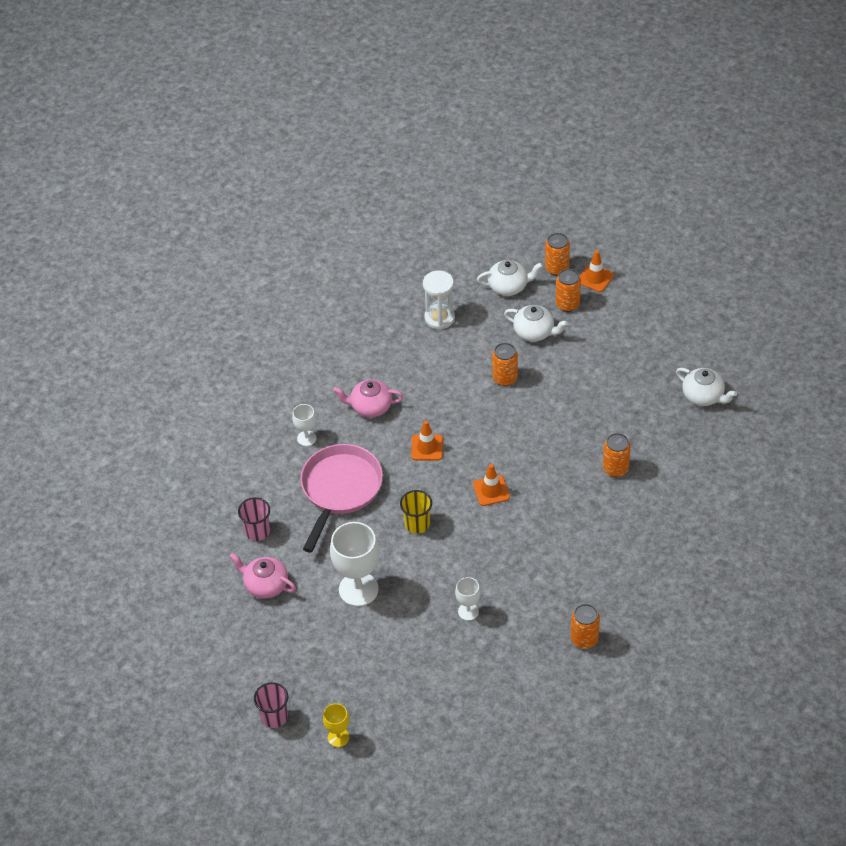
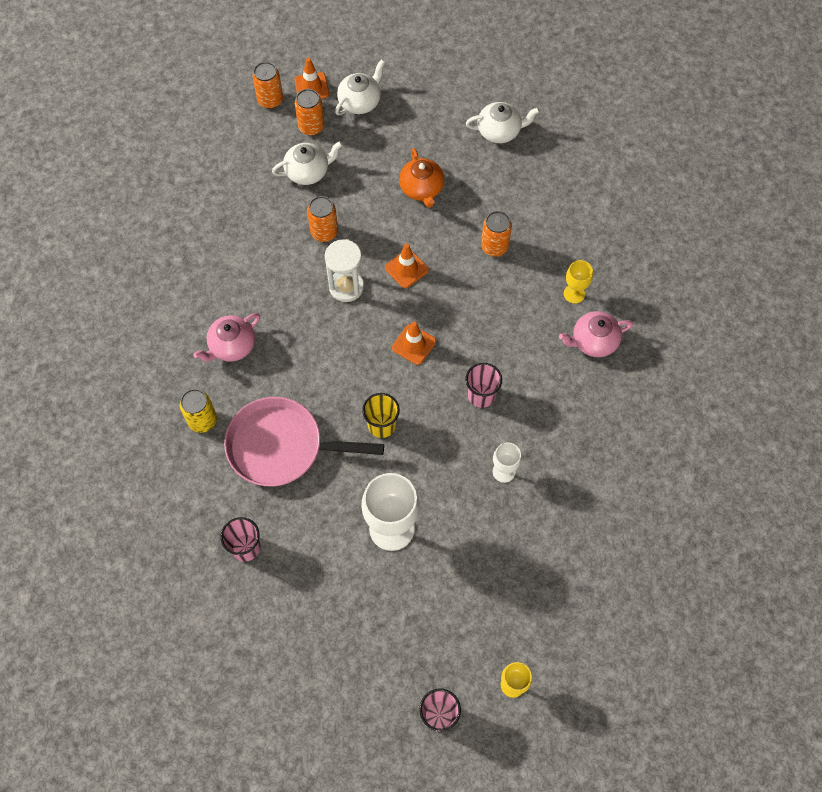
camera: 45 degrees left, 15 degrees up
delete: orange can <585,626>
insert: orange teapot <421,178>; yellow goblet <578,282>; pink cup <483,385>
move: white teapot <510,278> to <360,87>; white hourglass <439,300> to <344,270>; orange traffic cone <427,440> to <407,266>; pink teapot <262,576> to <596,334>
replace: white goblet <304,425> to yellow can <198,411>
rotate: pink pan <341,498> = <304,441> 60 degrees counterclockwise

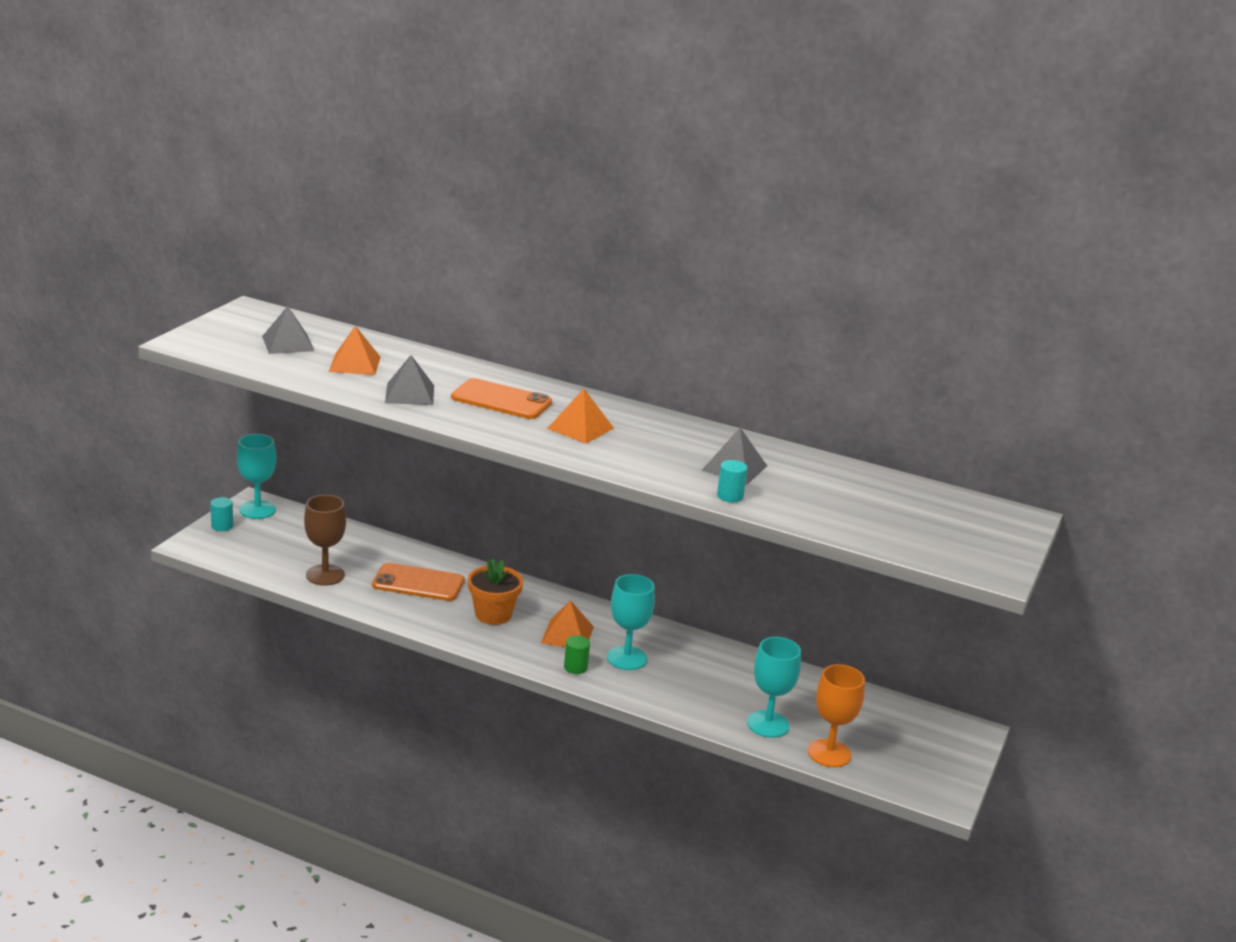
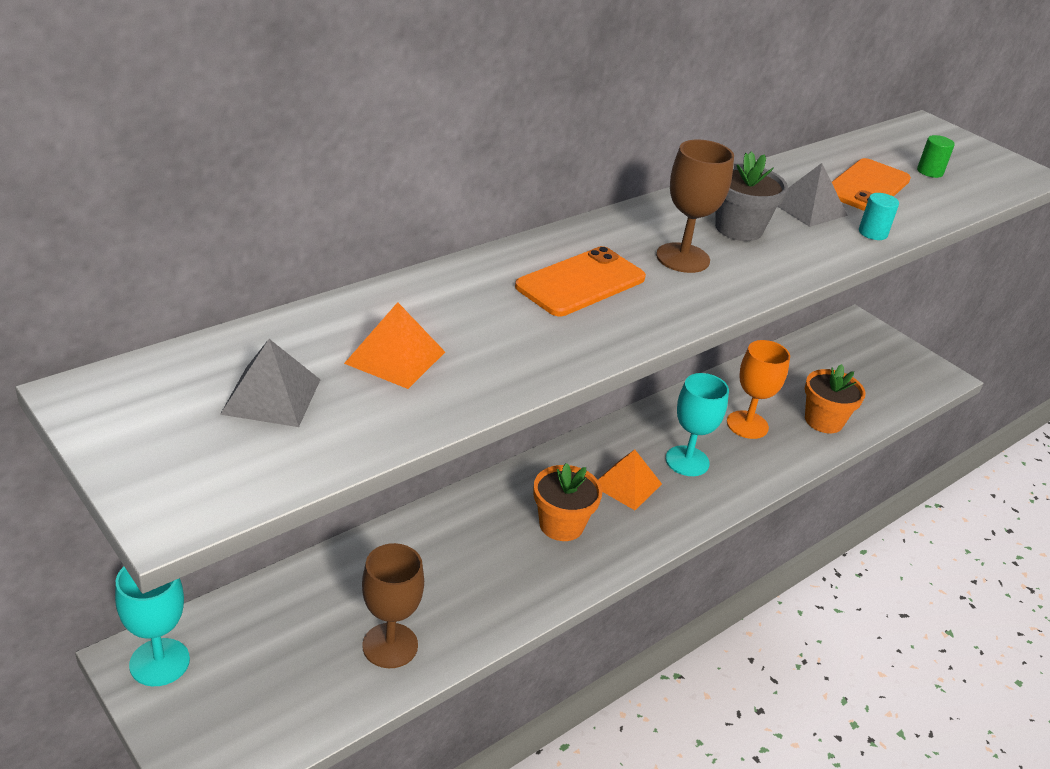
camera: 65 degrees left, 10 degrees up
delete: grey pyramid <409,380>; turquoise cylinder <221,514>
insert: grey flower pot <751,196>
move: orange phone <418,582> to <871,184>; green cylinder <577,654> to <936,156>; orange goblet <836,715> to <758,389>
replace: orange pyramid <580,416> to brown goblet <695,206>; turquoise goblet <774,687> to orange flower pot <835,398>

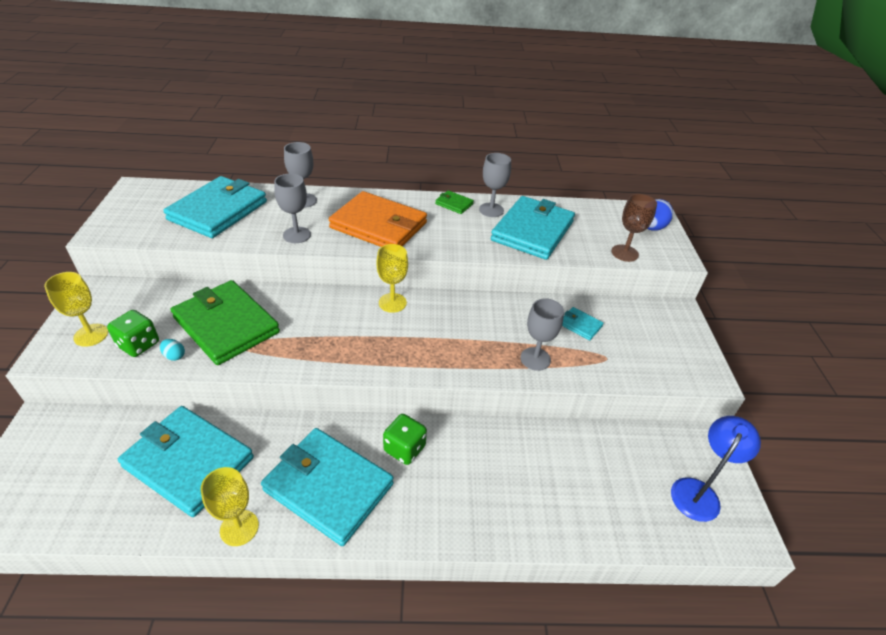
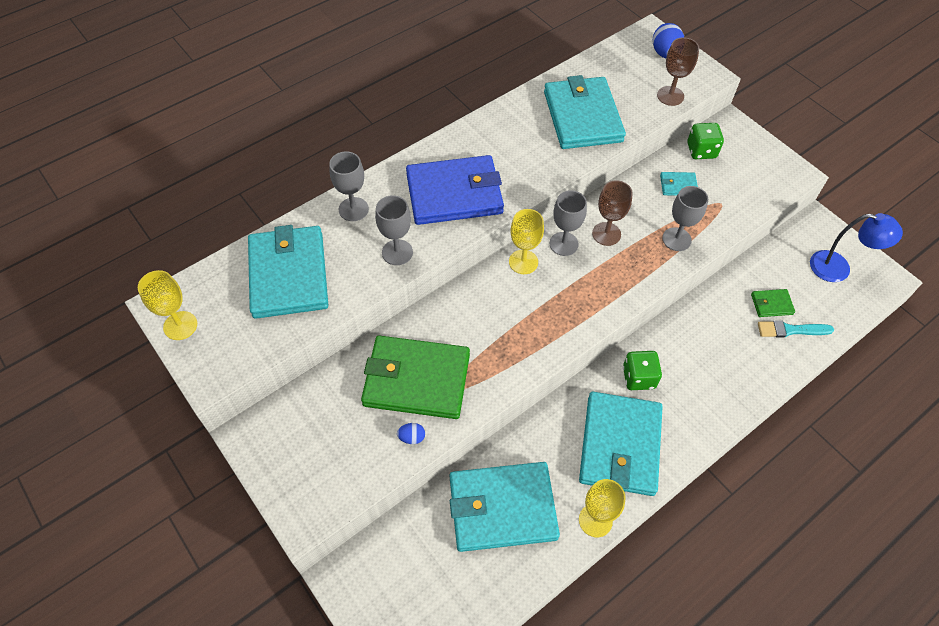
camera: 35 degrees left, 15 degrees up
insert: brown goblet <612,213>; turquoise brush <796,329>
move: grey goblet <495,185> to <568,223>; green wallet <454,202> to <773,303>; yellow goblet <76,309> to <167,305>; green dice <133,333> to <705,141>
recolor: orange wallet <378,219> to blue wallet <455,190>; turquoise egg <172,350> to blue egg <411,433>
rotate: blue lamp <716,469> = <856,247> 105 degrees clockwise; turquoise wallet <327,487> = <621,444> 75 degrees counterclockwise

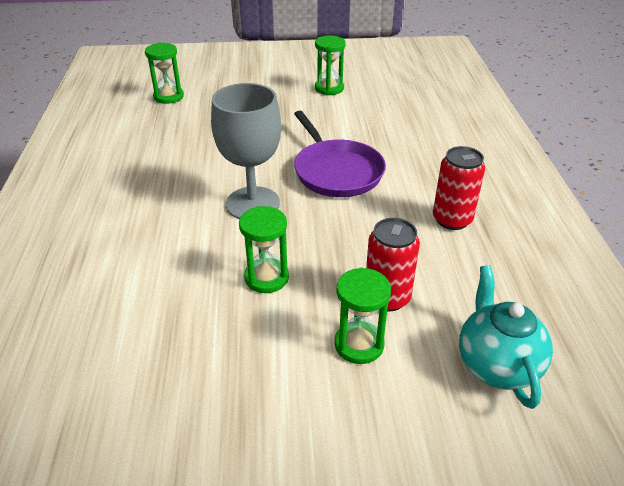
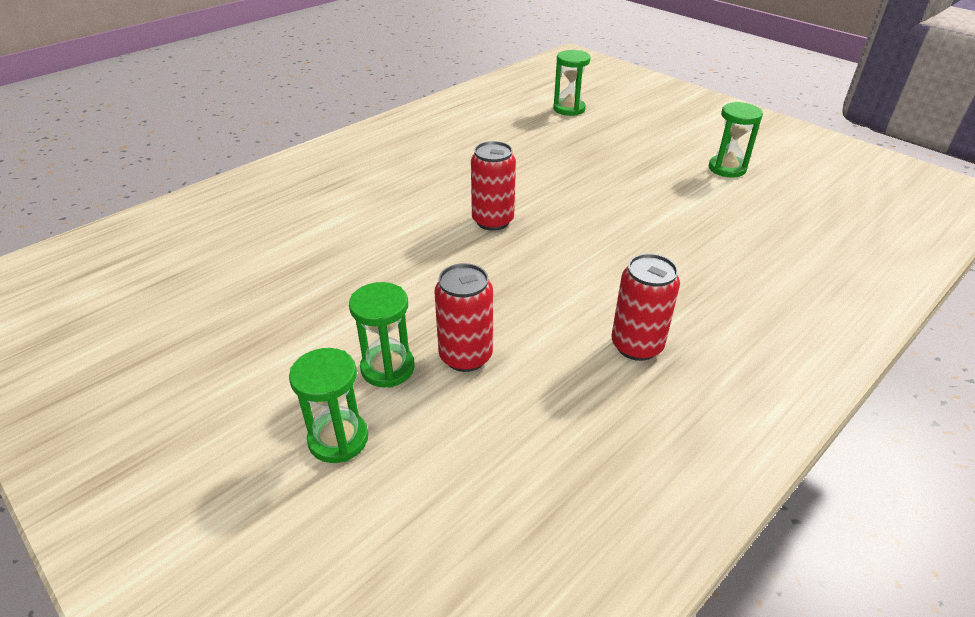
camera: 50 degrees right, 0 degrees up
delete: purple pan <340,154>; turquoise teapot <506,337>
move: green hourglass <264,249> to <328,405>
replace: grey goblet <246,151> to red can <493,186>

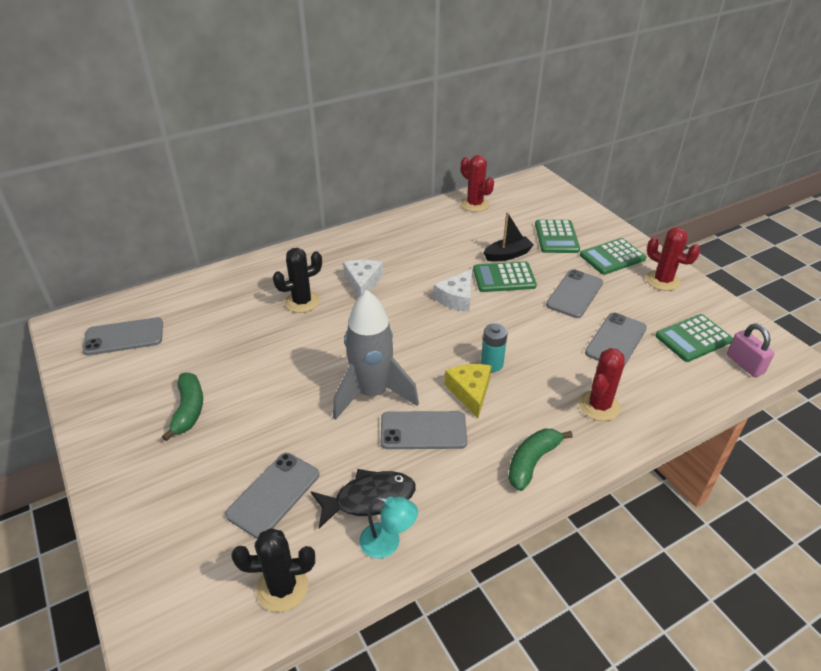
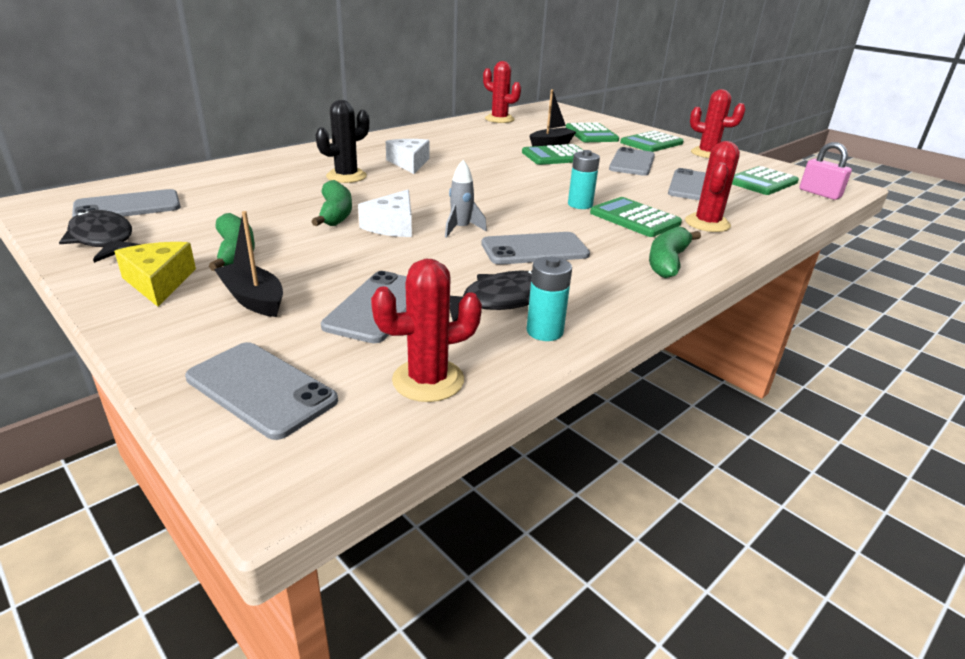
camera: 15 degrees left, 10 degrees down
insert: green banana <331,203>; green calculator <636,217>; black fish <100,236>; black boat <248,264>; grey phone <261,391>
move: white cheese <453,290> to <385,213>; yellow cheese <468,391> to <155,274>
replace: turquoise lamp <388,528> to turquoise battery <549,298>
recolor: black cactus <273,570> to red cactus <426,330>
resize: grey rocket <376,355> = <466,199> x0.45

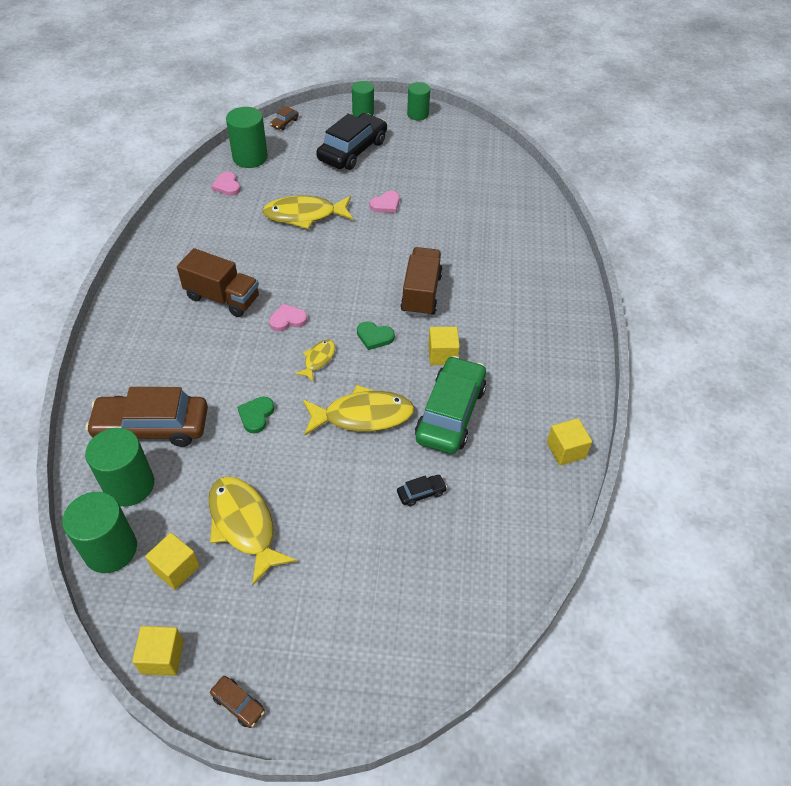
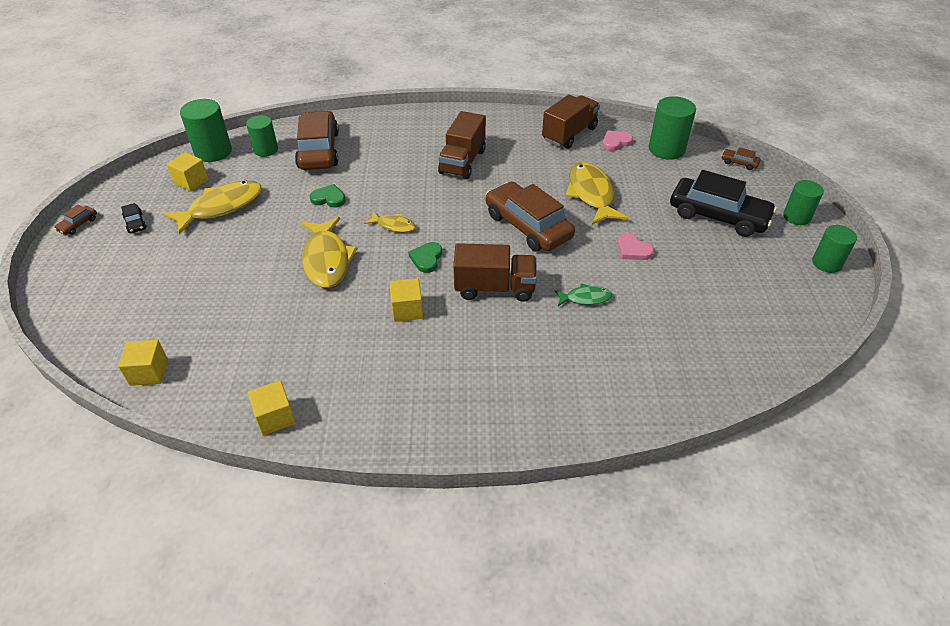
camera: 85 degrees right, 5 degrees down
delete: pink heart <288,317>; green car <450,405>
insert: brown truck <571,122>; brown car <530,216>; green fish <583,294>
move: black car <422,490> to <134,218>; yellow cube <158,651> to <143,363>
resize: green cylinder <119,467> = <262,136> x0.66

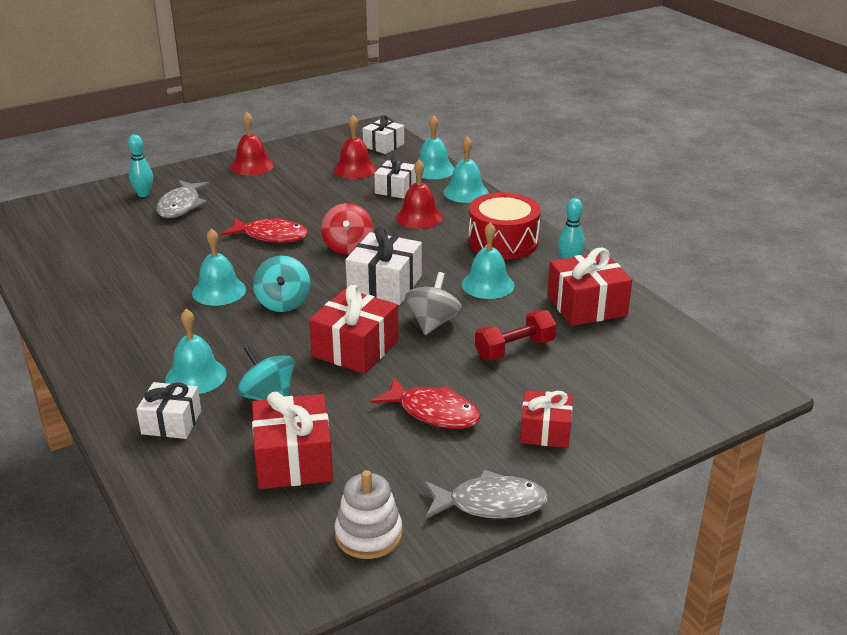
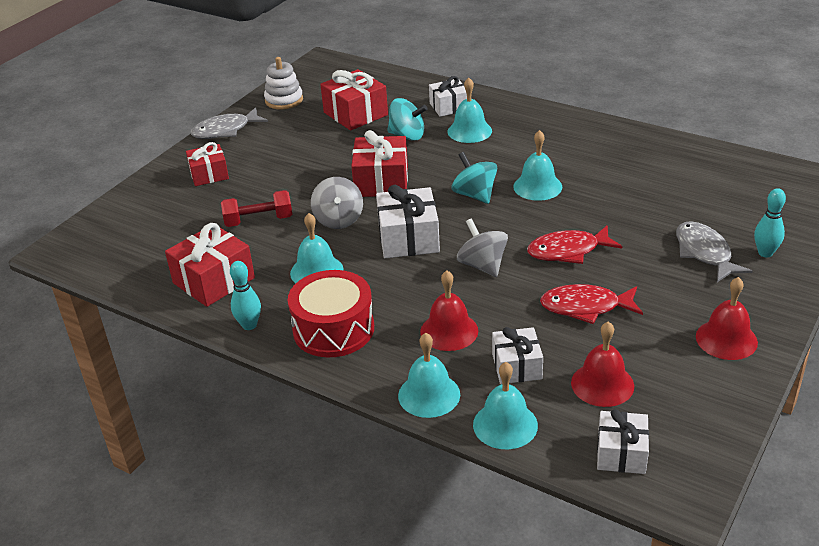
camera: 155 degrees right, 5 degrees up
move: red fish <426,403> to <591,304>
recolor: red spinning top <347,229> to grey spinning top <482,247>
rotate: red dumbbell <515,335> = <256,208> 45 degrees clockwise

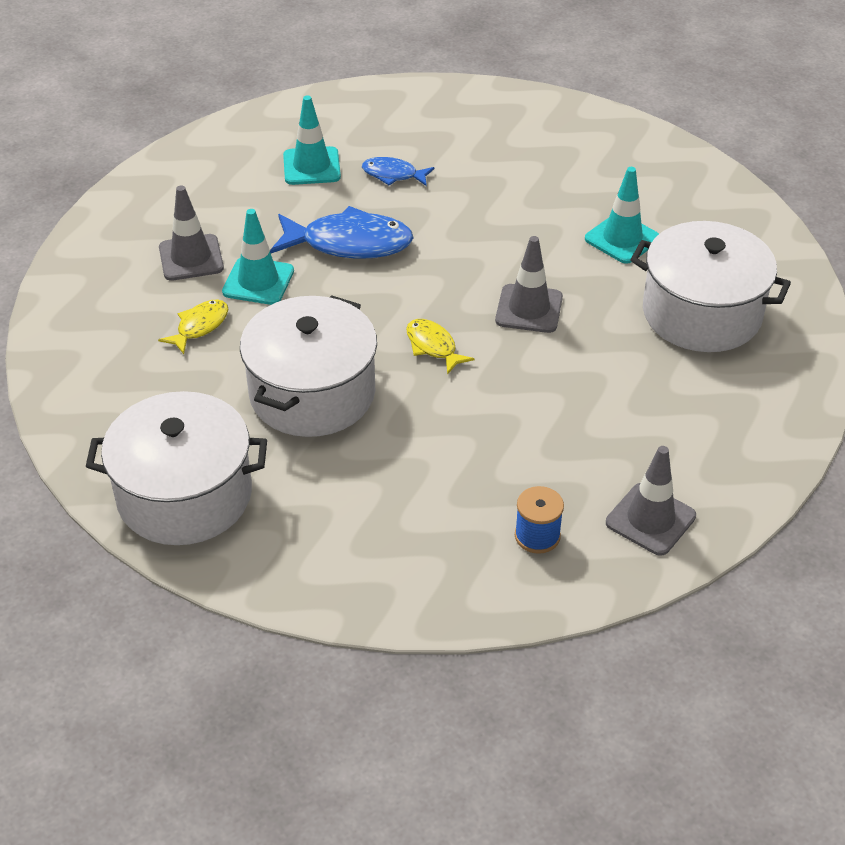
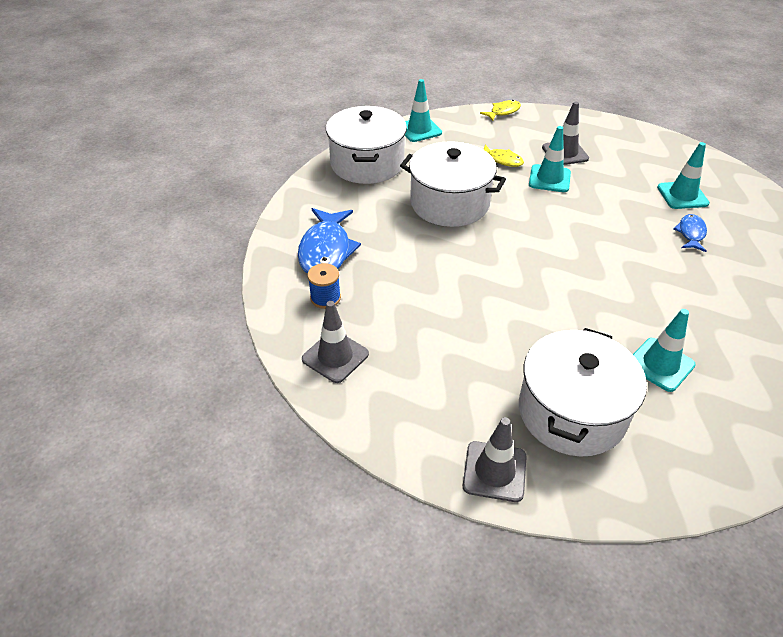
camera: 90 degrees right, 0 degrees up
insert: turquoise traffic cone <423,110>
move: blue fish <342,232> to <329,241>; grey traffic cone <529,284> to <495,459>; yellow fish <440,347> to <500,110>

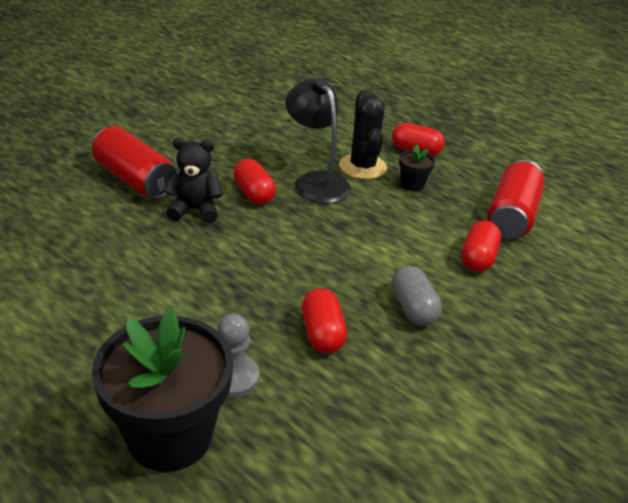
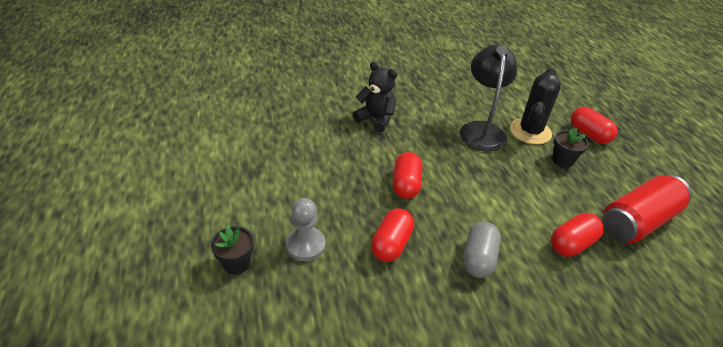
camera: 35 degrees right, 5 degrees up
delete: red can <134,162>
move: red capsule <254,182> to <407,175>
resize: black flower pot <162,390> = <232,250> x0.44

